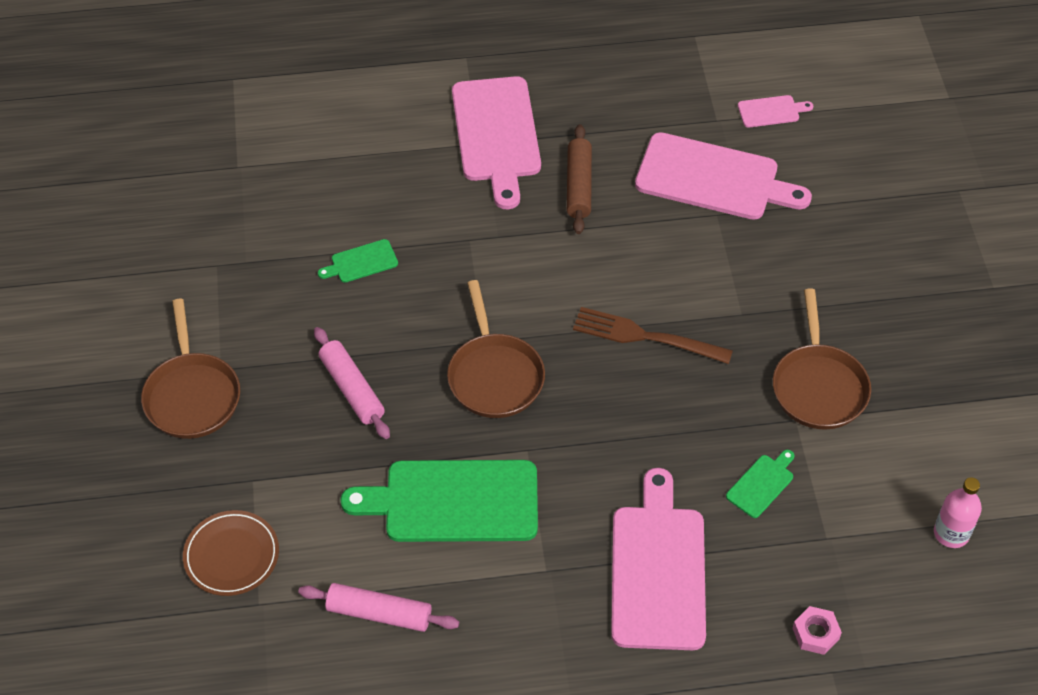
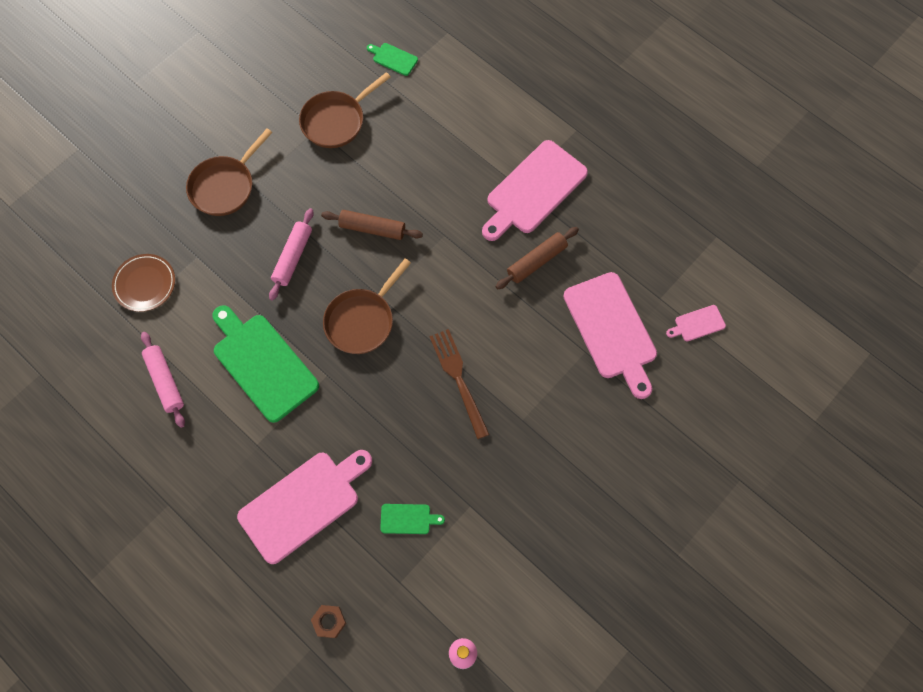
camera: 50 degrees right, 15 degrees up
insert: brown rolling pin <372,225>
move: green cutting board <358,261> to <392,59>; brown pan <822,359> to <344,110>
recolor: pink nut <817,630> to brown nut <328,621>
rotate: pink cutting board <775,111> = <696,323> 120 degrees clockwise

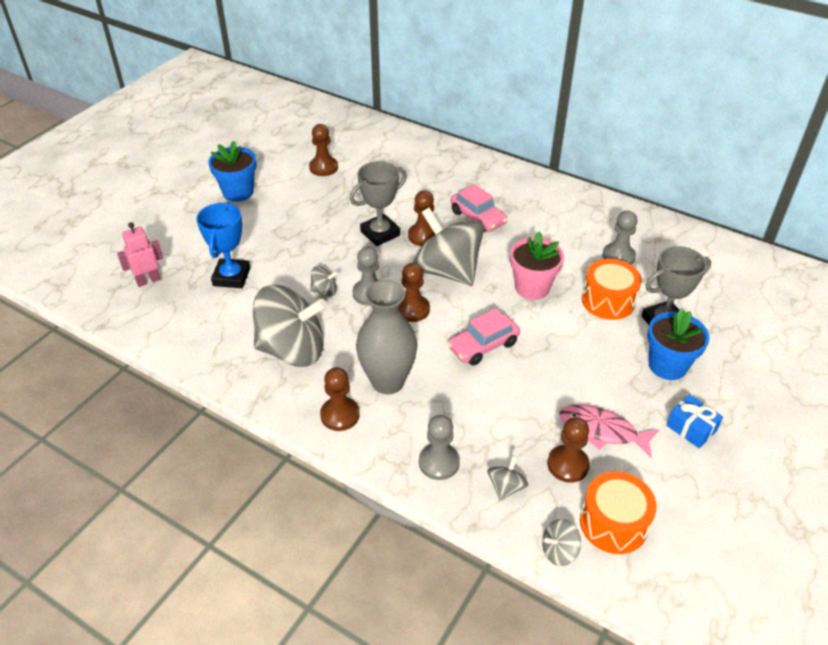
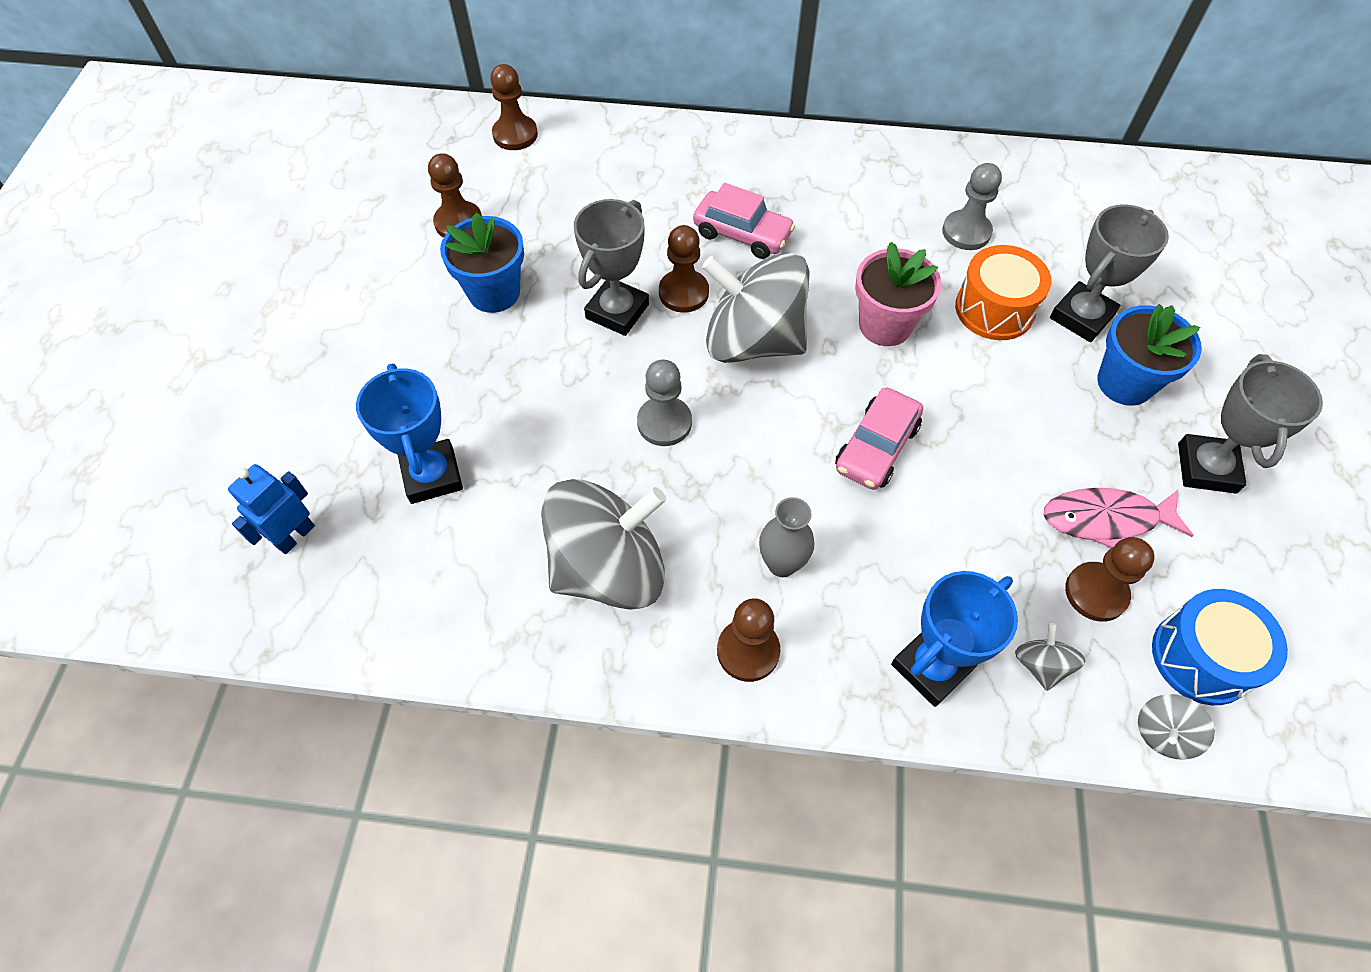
camera: 25 degrees left, 15 degrees up
delete: grey spinning top <324,281>
move: blue flower pot <232,171> to <482,262>; brown pawn <414,292> to <514,107>
replace: blue gift <694,421> to grey trophy <1250,423>; grey pawn <439,447> to blue trophy <954,639>
recolor: pink robot <140,254> to blue robot <271,509>; orange drum <618,513> to blue drum <1220,647>
resize: grey vase <387,337> = <786,537> x0.57

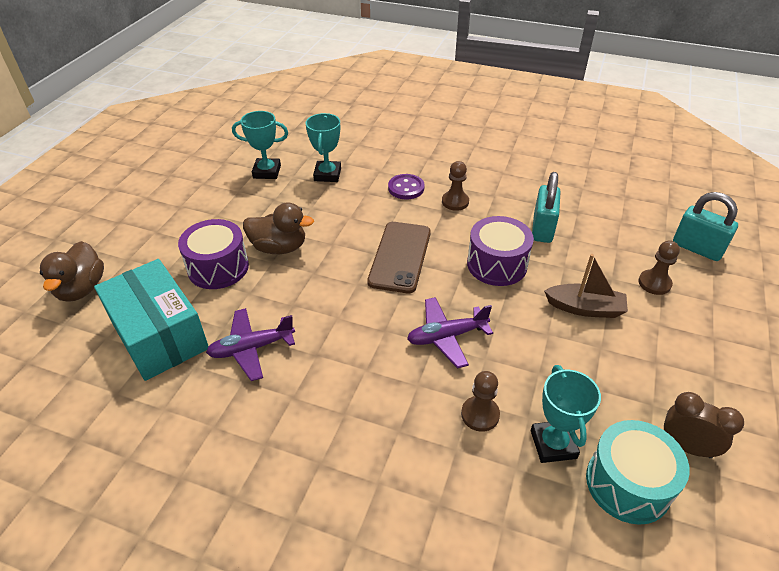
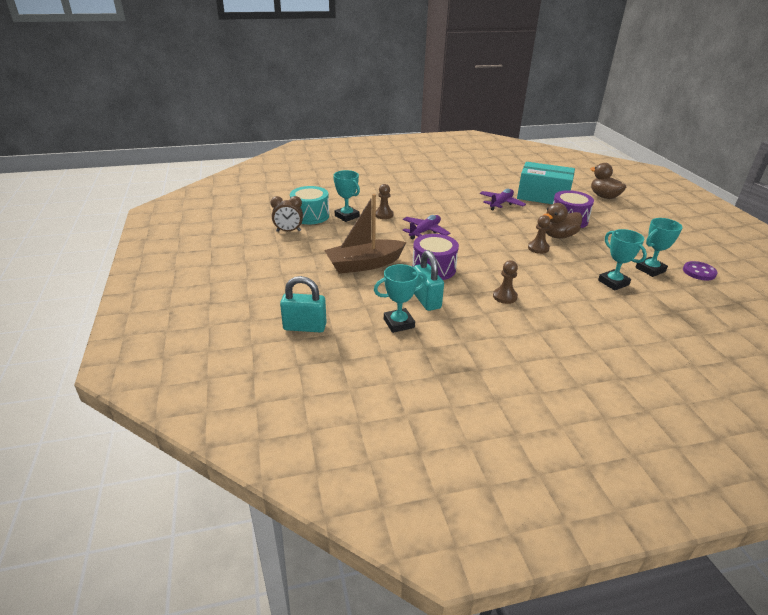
camera: 145 degrees right, 10 degrees down
delete: brown phone <399,257>
insert: turquoise trophy <400,298>
move: purple button <406,186> to <700,271>; brown pawn <659,267> to <539,234>
resize: brown boat <586,286> = <365,234> x1.54

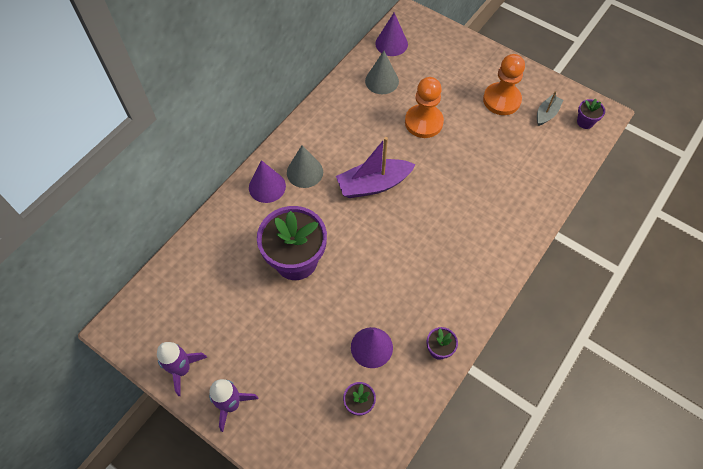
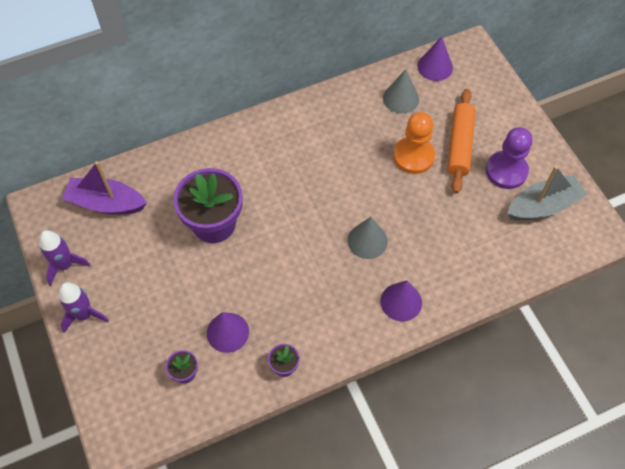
camera: 30 degrees right, 0 degrees up
delete: purple flower pot <591,114>
insert: orange rolling pin <461,141>
move: purple boat <376,167> to <104,188>; grey cone <305,166> to <368,238>; purple cone <267,181> to <401,301>
recolor: orange pawn <504,84> to purple pawn <509,158>
resize: grey boat <550,108> = <547,193> x1.82

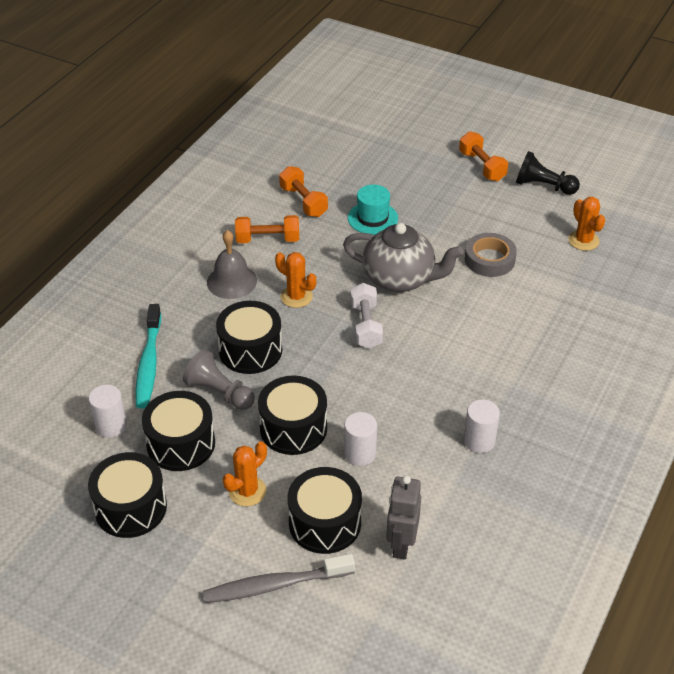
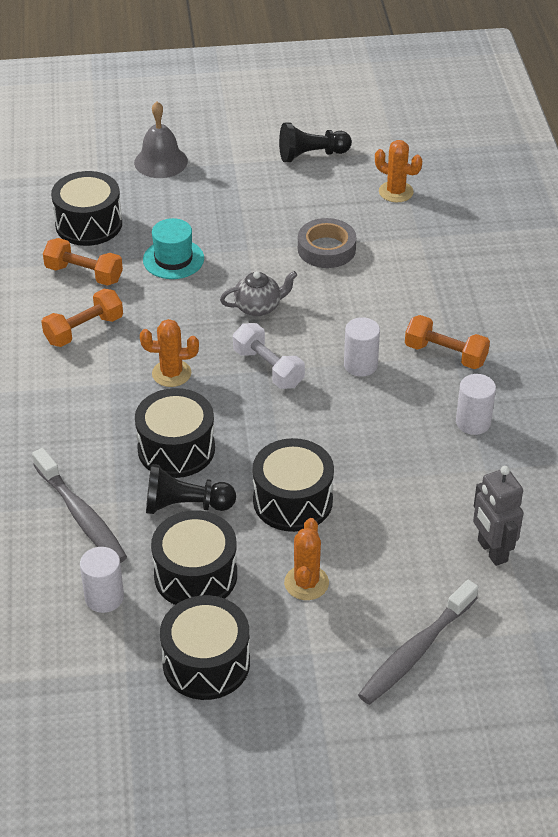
camera: 35 degrees left, 0 degrees up
move: orange dumbbell <483,156> to <447,342>; grey bell <232,264> to <161,139>; white cylinder <360,439> to <362,347>; black drum <325,510> to <86,208>
recolor: turquoise toothbrush <148,356> to grey toothbrush <79,505>; grey pawn <219,379> to black pawn <191,489>
resize: grey teapot <403,257> = <258,294> x0.55

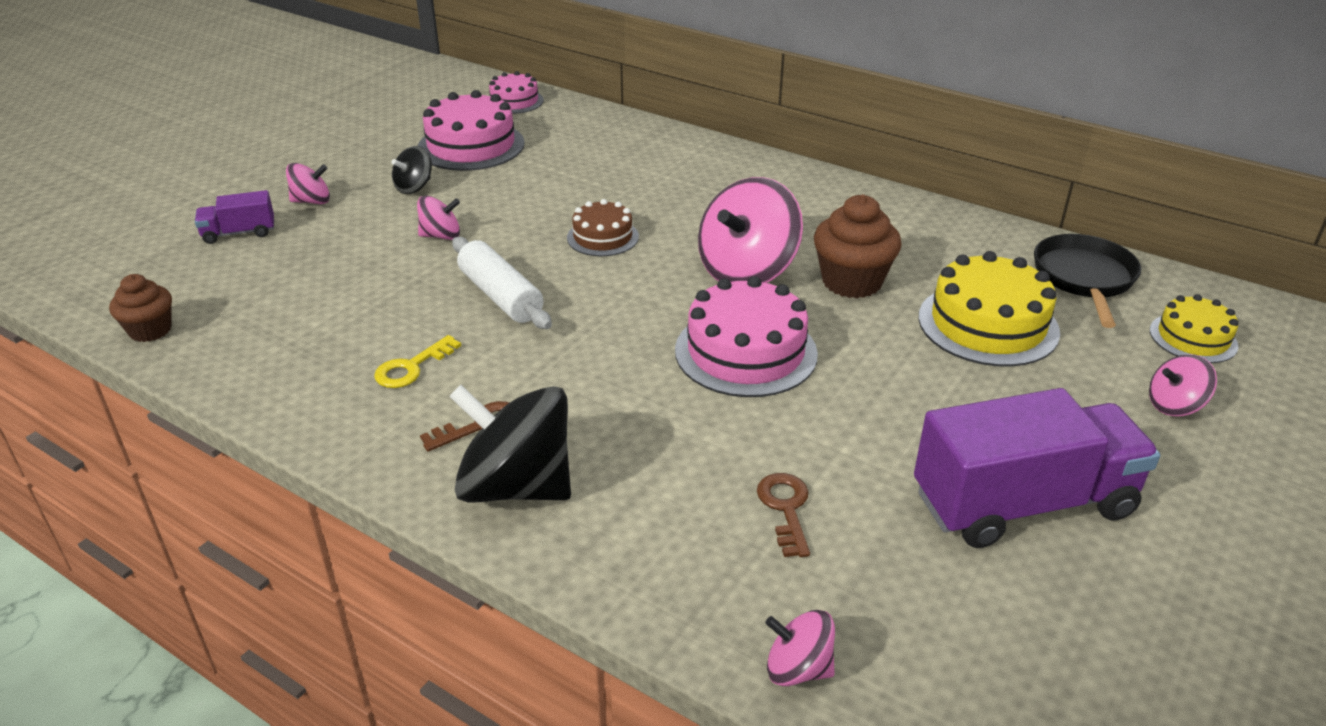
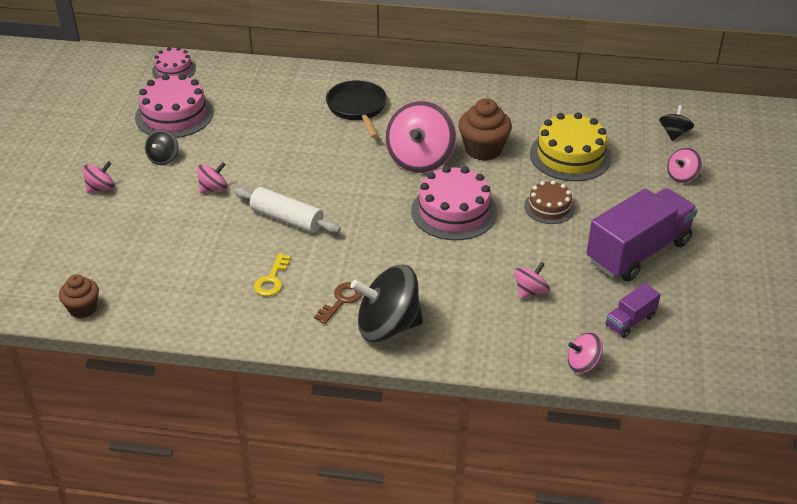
camera: 25 degrees left, 5 degrees up
move: purple truck <234,217> to <633,310>; brown cake <603,227> to <549,202>; black pan <1087,281> to <356,109>
replace: yellow cake <1194,328> to black spinning top <676,123>; brown key <783,515> to pink spinning top <532,281>

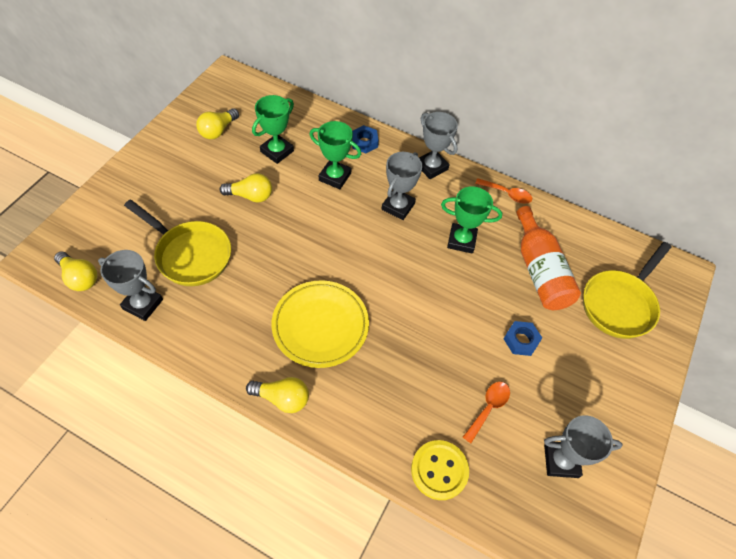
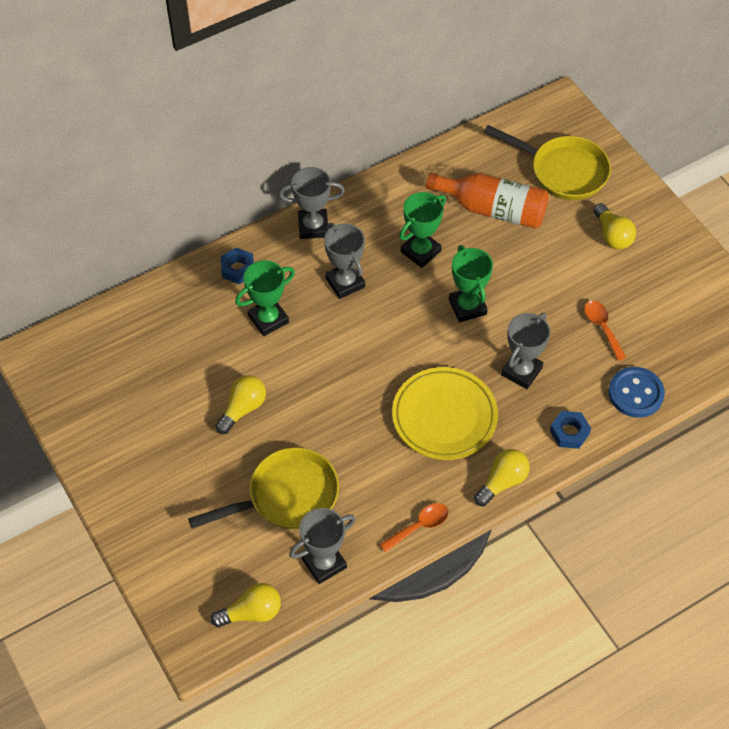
camera: 55 degrees left, 0 degrees up
move: green trophy <273,129> to <471,283>; yellow light bulb <217,123> to <614,226>; orange spoon <503,191> to <414,528>; blue nut <523,338> to <570,430>; grey trophy <583,446> to <525,351>
recolor: yellow button <440,470> to blue button <636,392>
rotate: yellow pan <627,290> = <547,162> 45 degrees counterclockwise

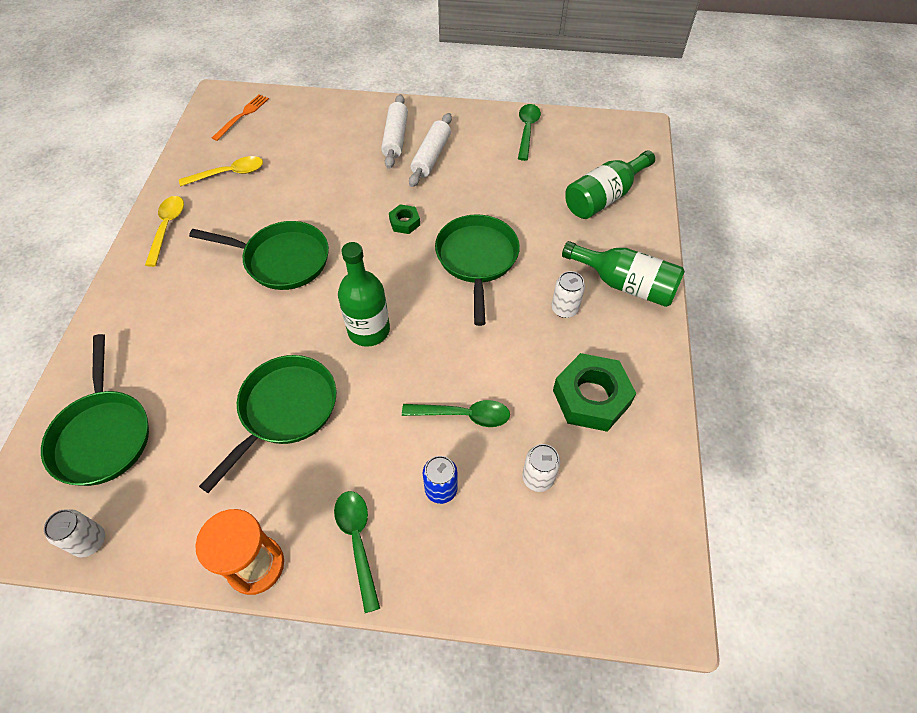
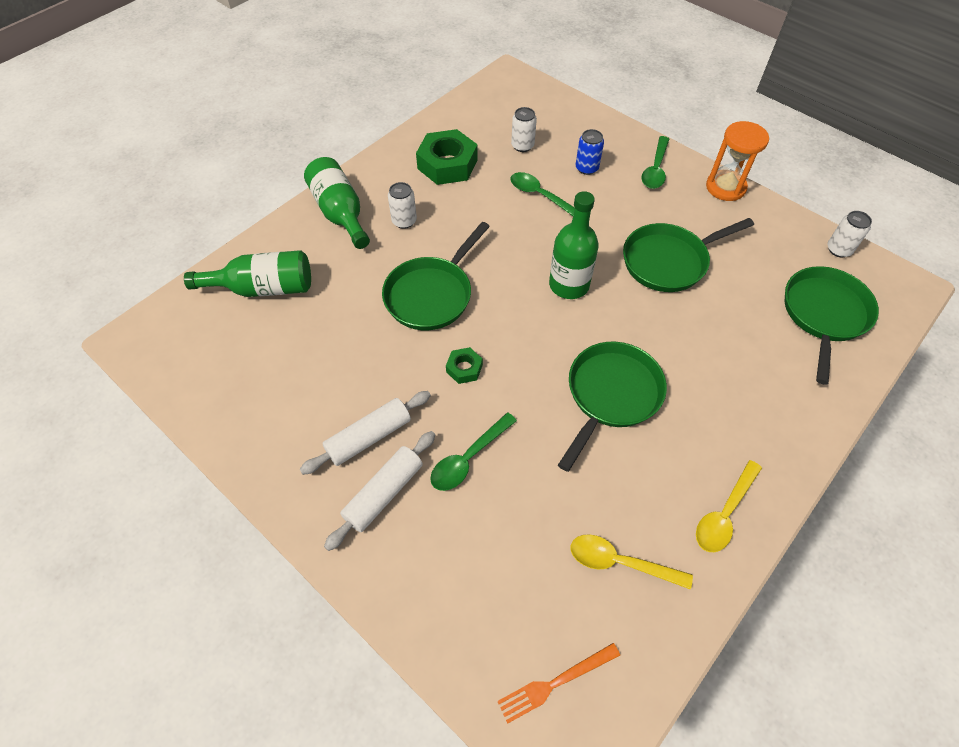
camera: 145 degrees left, 0 degrees up
move: green spoon <529,132> to <473,452>
rotate: green pan <259,255> = <612,407> 75 degrees clockwise

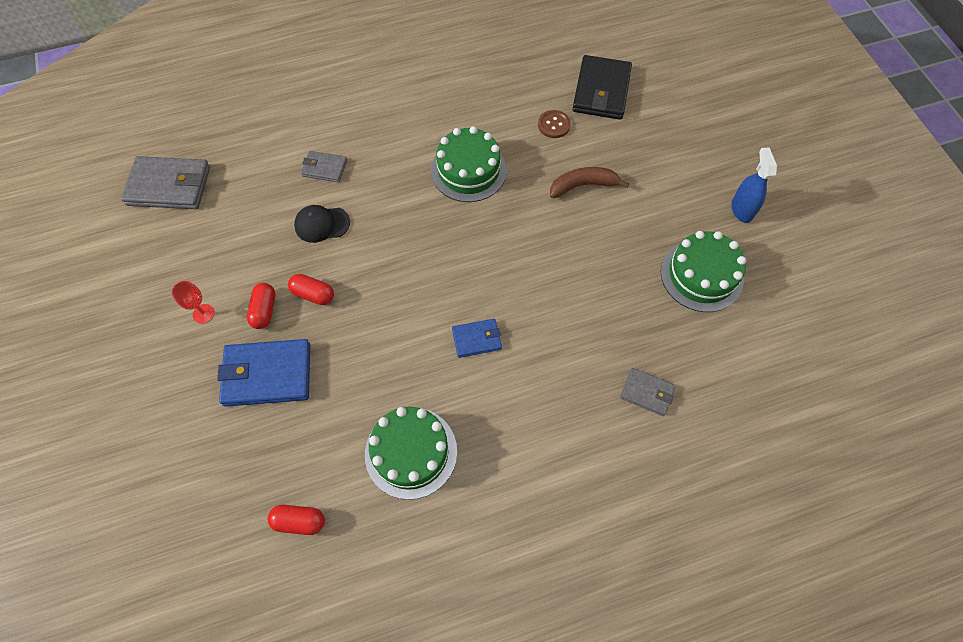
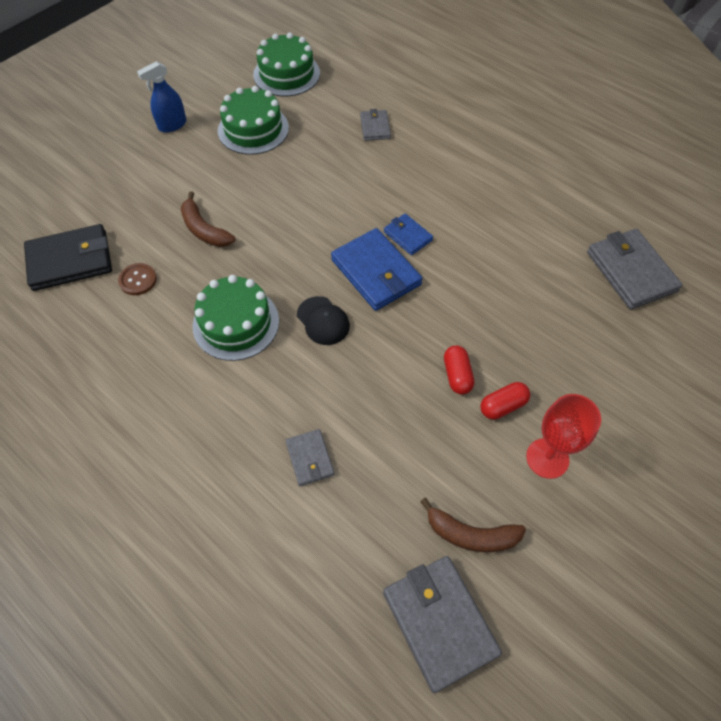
camera: 120 degrees left, 5 degrees down
insert: brown banana <473,525>
move: black cap <322,224> to <323,320>; blue wallet <263,373> to <377,269>; green cake <411,453> to <286,64>
replace: red capsule <296,520> to grey wallet <635,269>
resize: red goblet <193,302> = <563,436> x1.74

